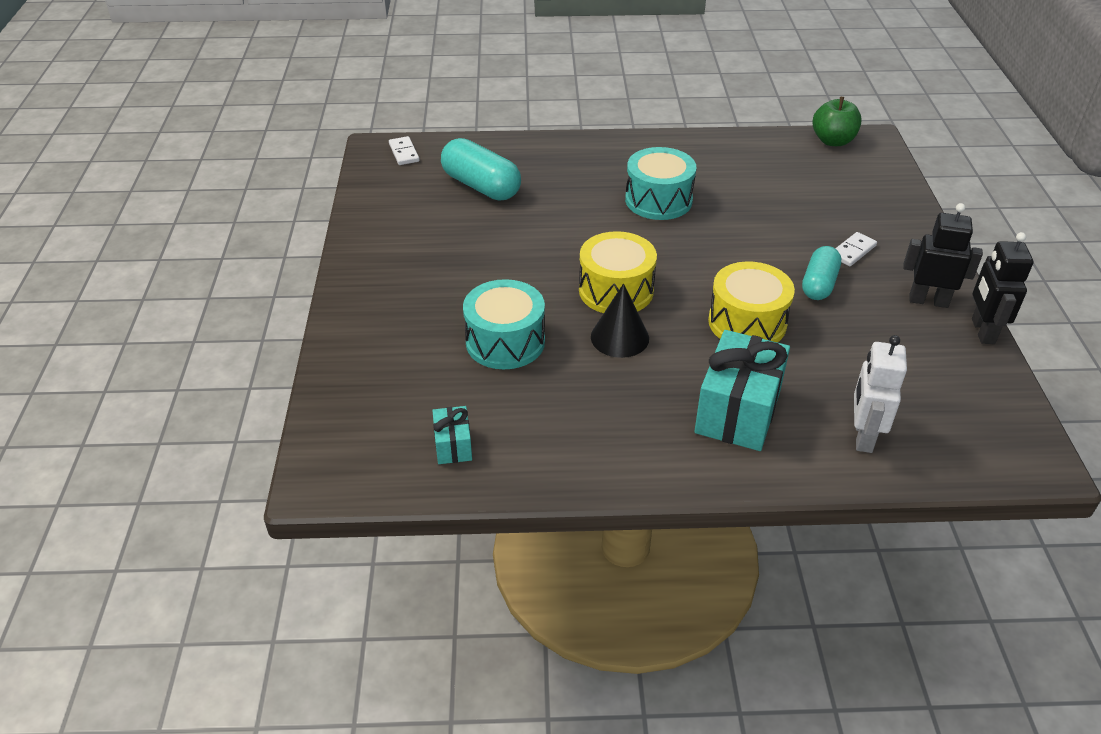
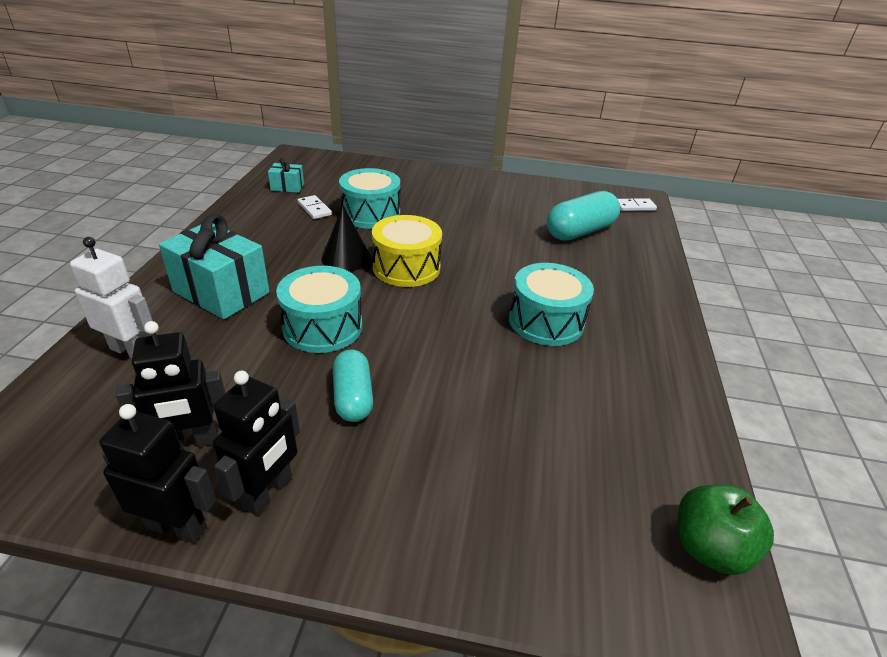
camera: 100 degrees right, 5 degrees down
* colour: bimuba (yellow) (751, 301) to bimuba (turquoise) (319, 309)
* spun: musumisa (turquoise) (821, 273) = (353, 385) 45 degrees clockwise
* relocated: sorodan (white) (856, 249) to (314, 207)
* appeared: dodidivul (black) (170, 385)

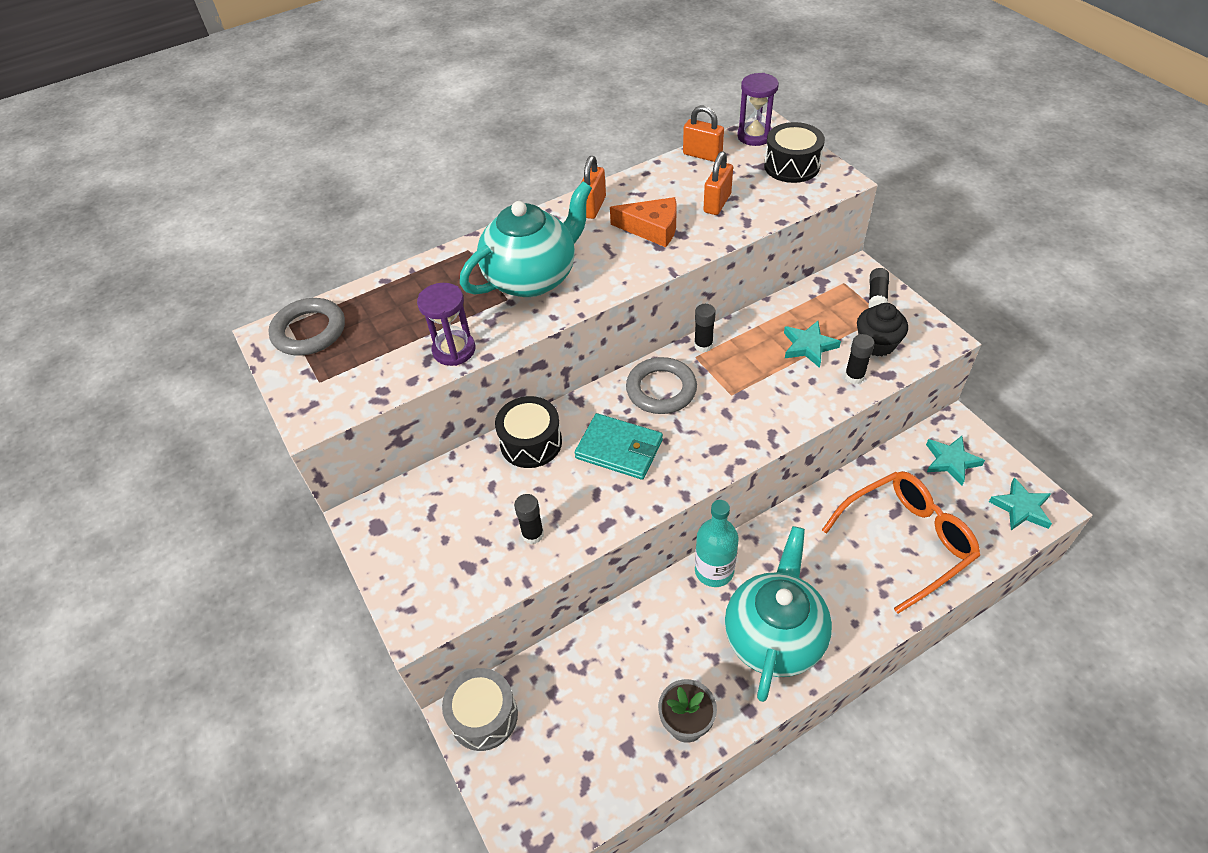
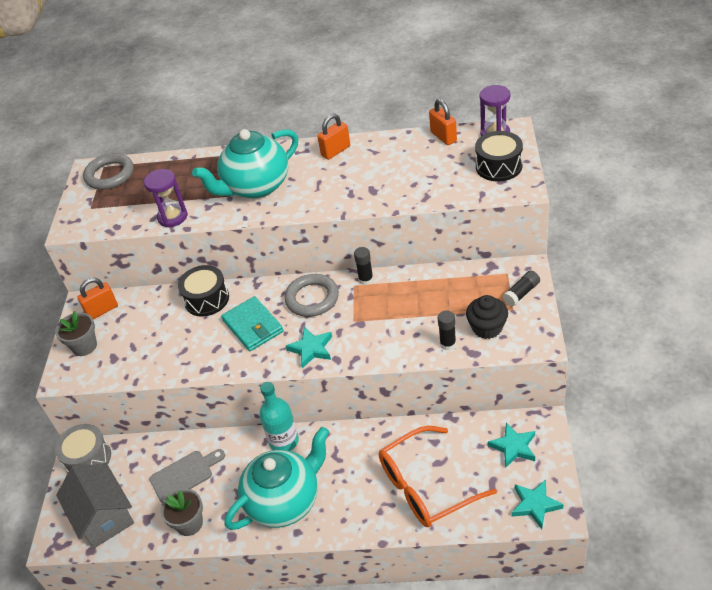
camera: 35 degrees right, 5 degrees down
* spun: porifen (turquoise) (526, 239) = (245, 164) 150 degrees clockwise
* missing: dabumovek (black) (529, 519)
* missing: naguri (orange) (643, 222)
* relocated: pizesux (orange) (718, 183) to (98, 298)
* relocated: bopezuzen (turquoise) (812, 344) to (309, 347)
* spun: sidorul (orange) (901, 542) = (438, 476) 150 degrees clockwise
* appeared: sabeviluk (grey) (76, 333)
* appeared: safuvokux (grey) (95, 506)
* appeared: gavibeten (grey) (187, 476)

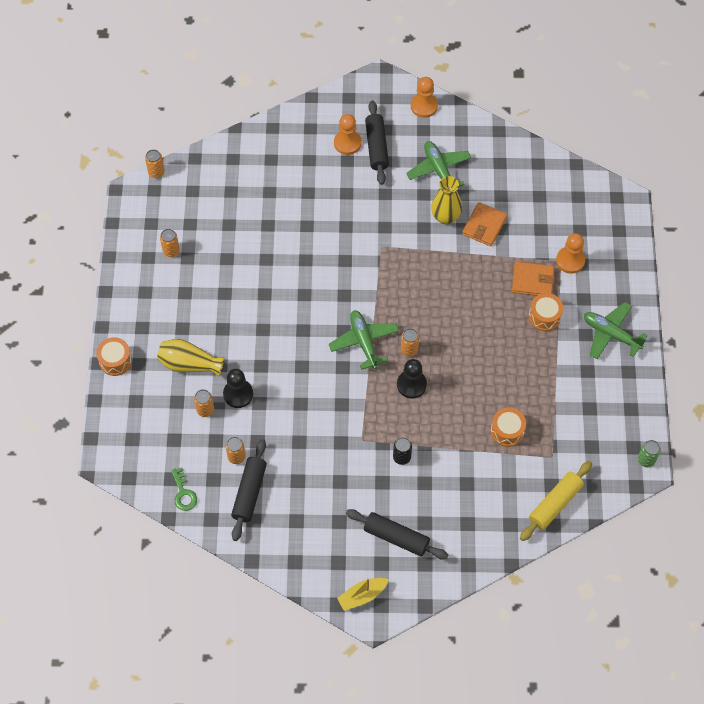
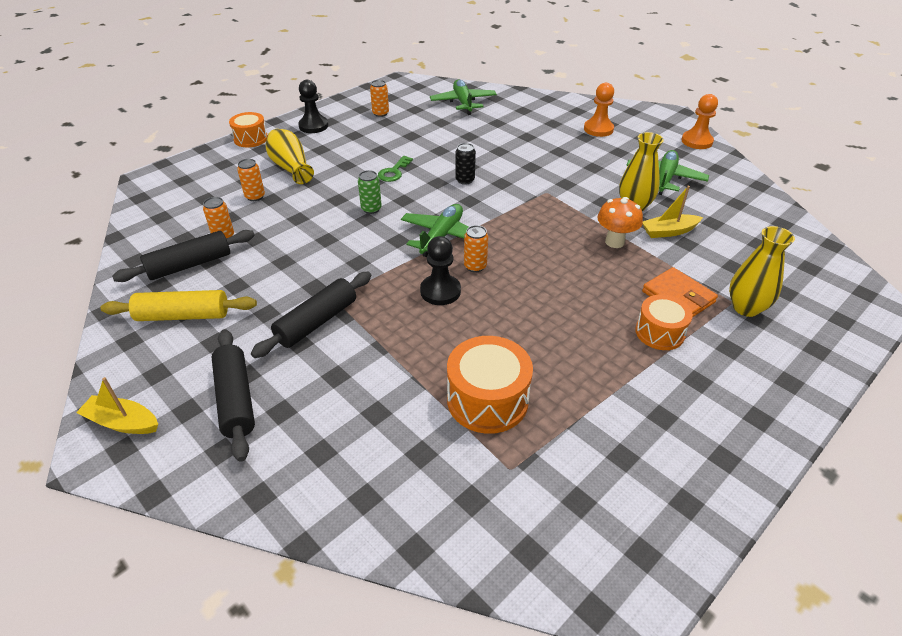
camera: 45 degrees right, 20 degrees down
* missing: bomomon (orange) (155, 163)
* relocated: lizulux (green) (184, 489) to (395, 169)
* relocated: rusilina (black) (238, 388) to (313, 106)
* relocated: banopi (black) (377, 142) to (311, 315)
* relocated: bomomon (black) (402, 451) to (465, 164)
* exchanged: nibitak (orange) (484, 224) to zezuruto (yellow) (673, 212)
* size: bimuba (orange) (508, 427) = (490, 385) x1.53
* relocated: banopi (yellow) (556, 501) to (178, 305)
* exchanged: rusilina (orange) (570, 253) to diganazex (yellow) (762, 271)
* relocated: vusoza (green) (616, 330) to (463, 97)
* relocated: bomomon (green) (649, 454) to (370, 192)
* appeared: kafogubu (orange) (620, 222)

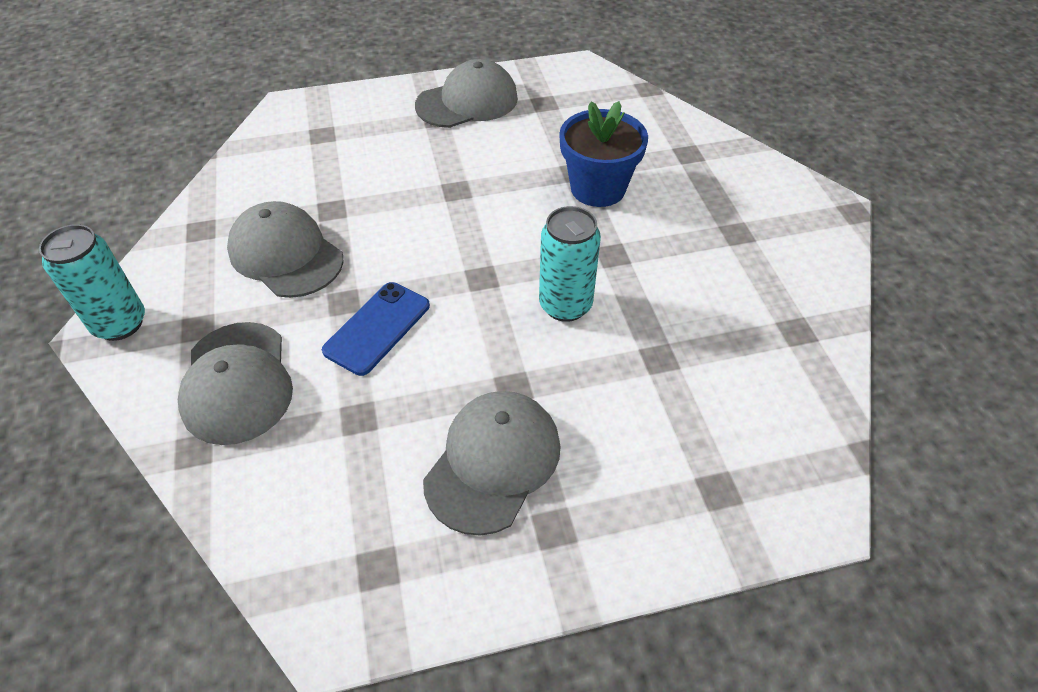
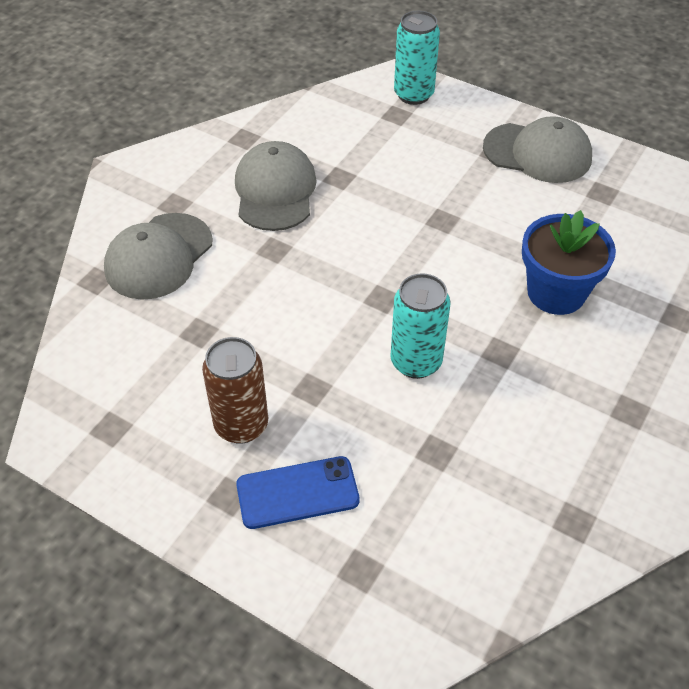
camera: 45 degrees right, 0 degrees up
* relocated: bomomon (turquoise) (92, 282) to (417, 58)
* relocated: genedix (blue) (376, 329) to (298, 492)
* exchanged: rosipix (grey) (492, 463) to bomomon (brown) (235, 390)

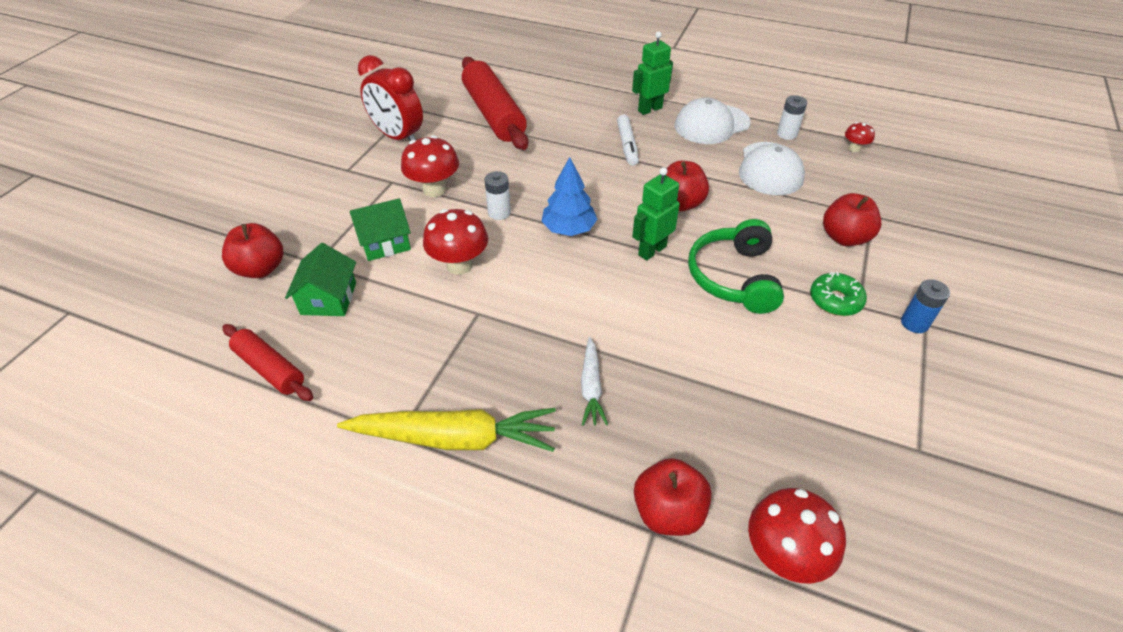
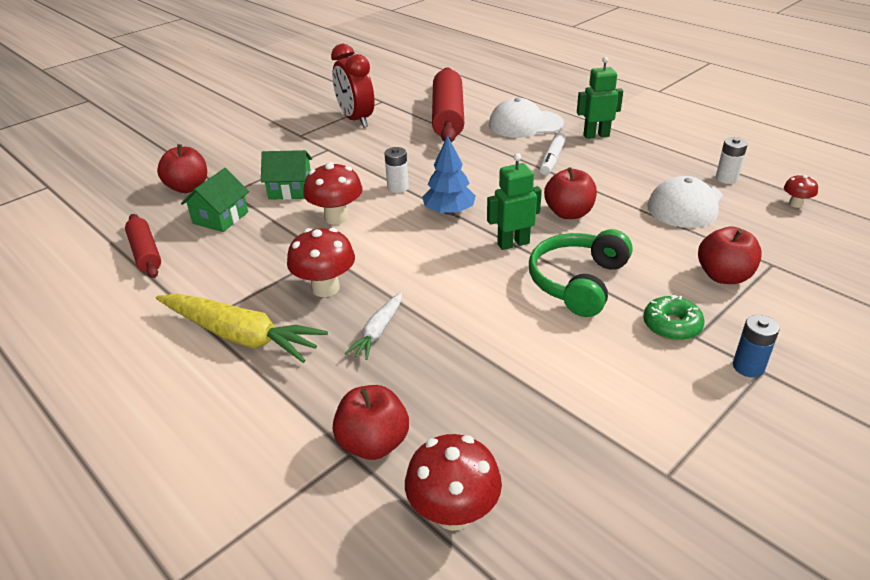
camera: 25 degrees right, 10 degrees down
* relocated: kafogubu (red) (430, 166) to (321, 262)
* relocated: rosipix (white) (712, 120) to (526, 118)

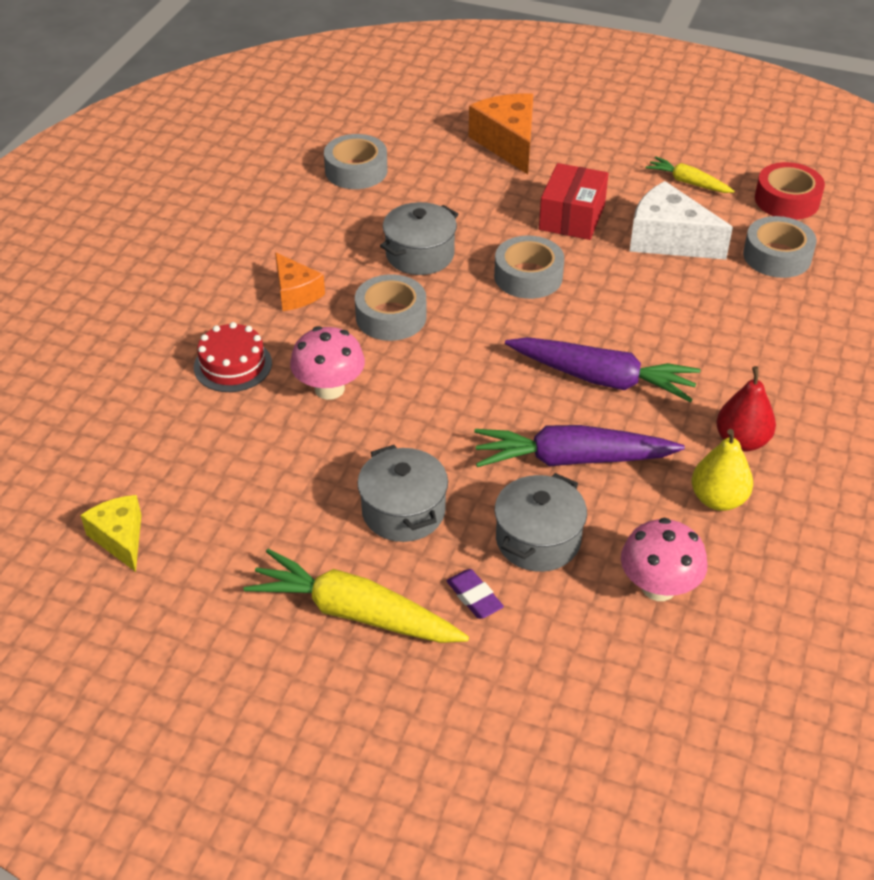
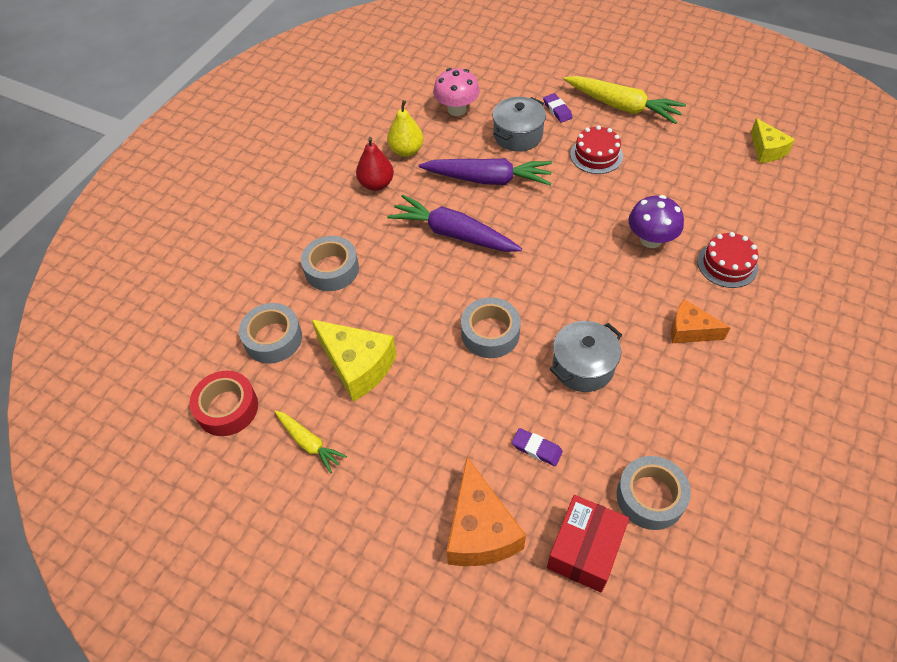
camera: 170 degrees left, 10 degrees up
* spun: naguri (orange) (300, 281) = (701, 321) 45 degrees counterclockwise
* colour: kafogubu (pink) (327, 363) to kafogubu (purple) (656, 221)
* relocated: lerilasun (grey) (391, 307) to (330, 263)
* exchanged: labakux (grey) (402, 493) to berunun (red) (596, 149)
* relocated: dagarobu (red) (573, 201) to (588, 543)
* colour: naguri (white) (681, 220) to naguri (yellow) (354, 360)
* appeared: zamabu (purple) (537, 447)

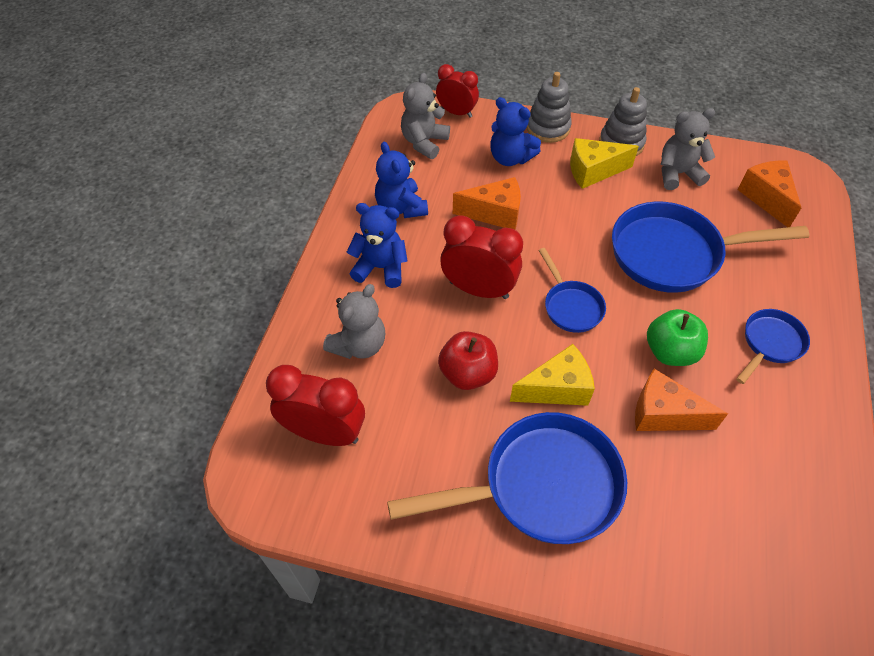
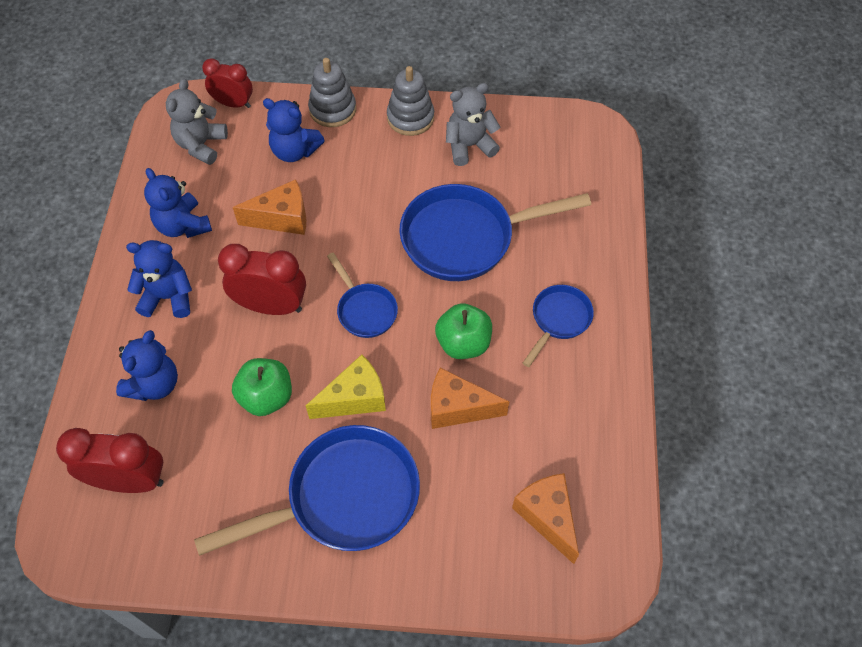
camera: 10 degrees left, 5 degrees up
* colour: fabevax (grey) (354, 321) to fabevax (blue) (147, 365)
* colour: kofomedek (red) (468, 360) to kofomedek (green) (262, 387)
* missing: naguri (yellow) (604, 163)
* relocated: naguri (orange) (769, 194) to (545, 518)

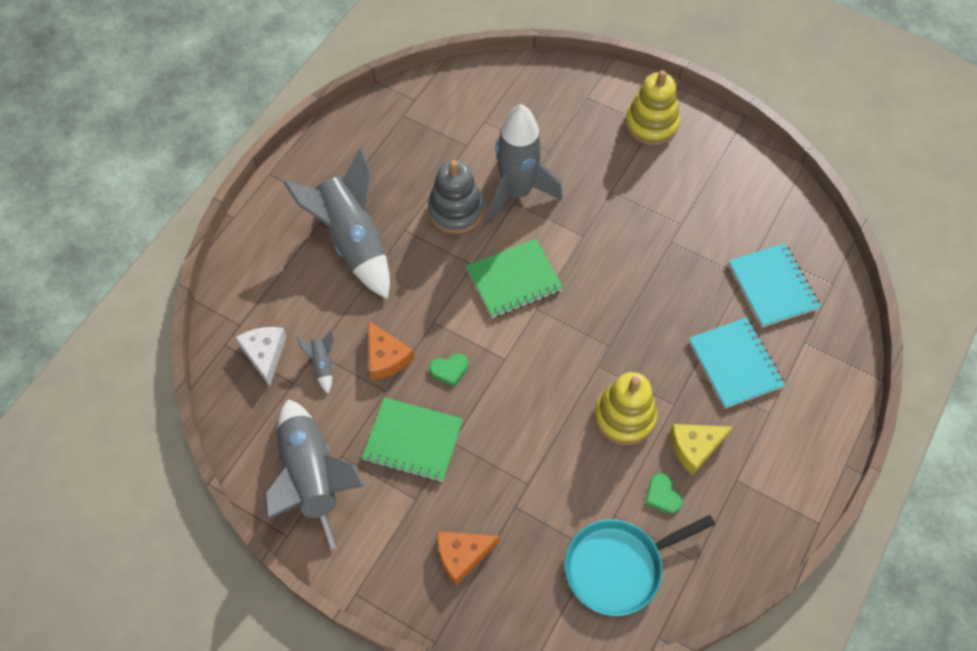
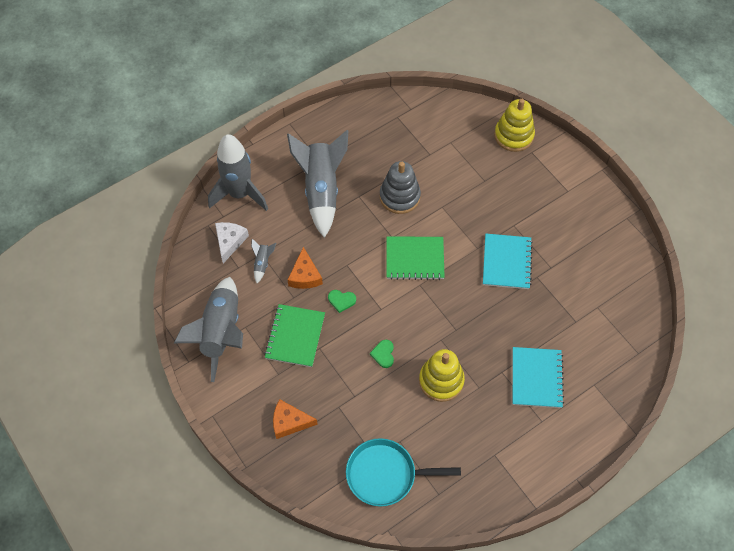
camera: 25 degrees right, 0 degrees up
* spun: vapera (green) (412, 439) = (294, 335) 60 degrees clockwise
* relocated: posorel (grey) (525, 164) to (238, 172)
* relocated: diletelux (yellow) (652, 107) to (514, 125)
* relocated: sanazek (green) (664, 493) to (382, 354)
* missing: naguri (yellow) (701, 449)
* relocated: vapera (turquoise) (774, 285) to (508, 261)

